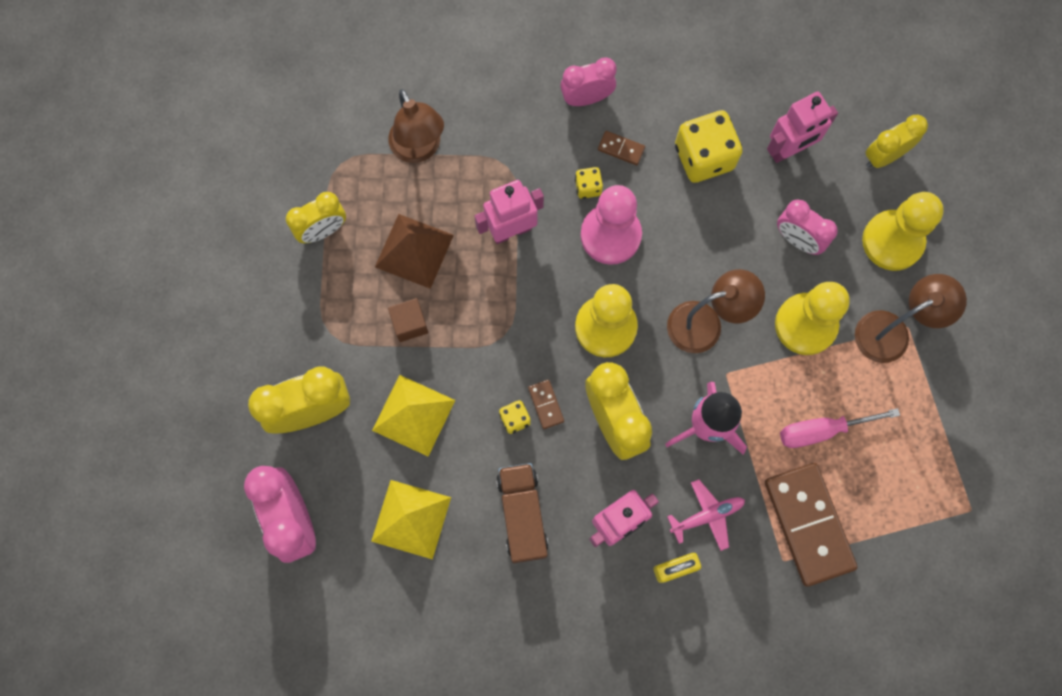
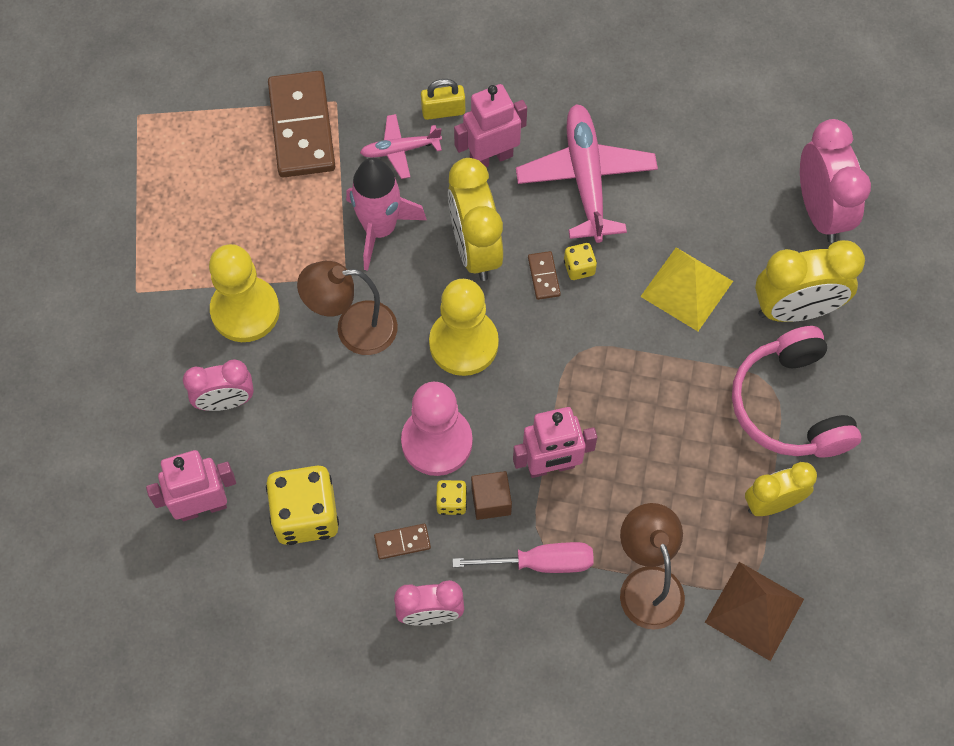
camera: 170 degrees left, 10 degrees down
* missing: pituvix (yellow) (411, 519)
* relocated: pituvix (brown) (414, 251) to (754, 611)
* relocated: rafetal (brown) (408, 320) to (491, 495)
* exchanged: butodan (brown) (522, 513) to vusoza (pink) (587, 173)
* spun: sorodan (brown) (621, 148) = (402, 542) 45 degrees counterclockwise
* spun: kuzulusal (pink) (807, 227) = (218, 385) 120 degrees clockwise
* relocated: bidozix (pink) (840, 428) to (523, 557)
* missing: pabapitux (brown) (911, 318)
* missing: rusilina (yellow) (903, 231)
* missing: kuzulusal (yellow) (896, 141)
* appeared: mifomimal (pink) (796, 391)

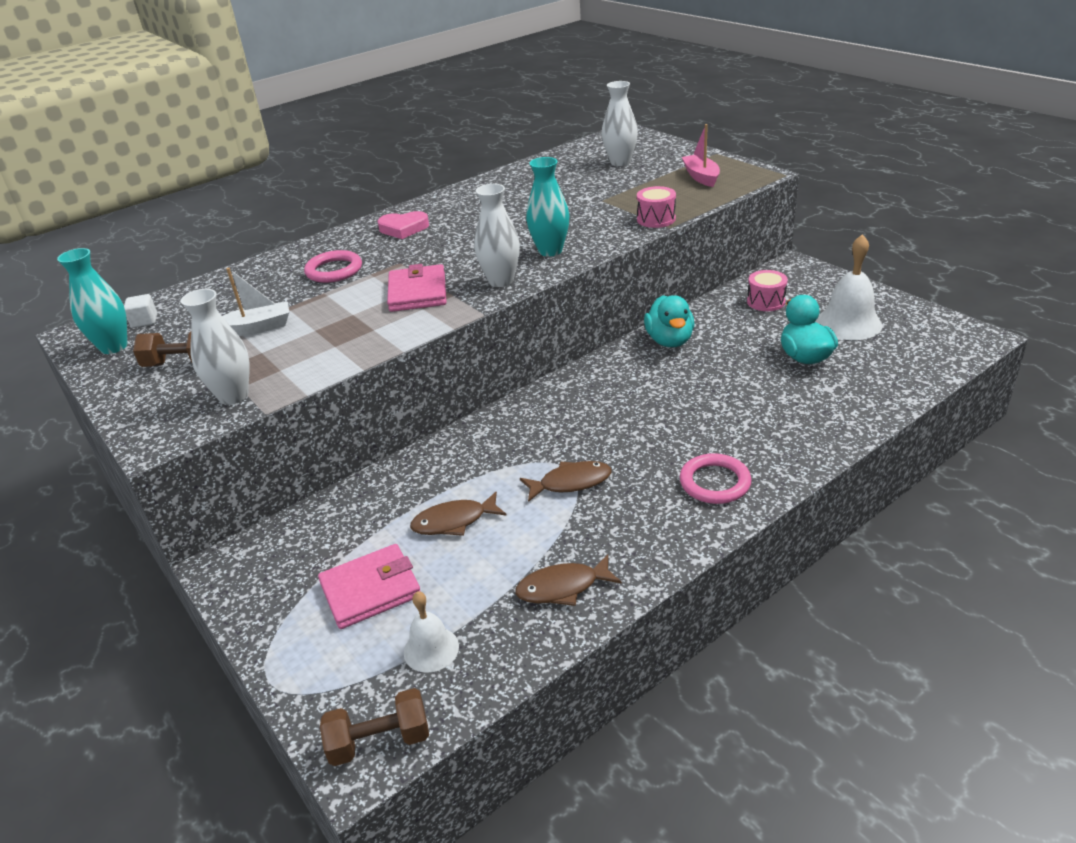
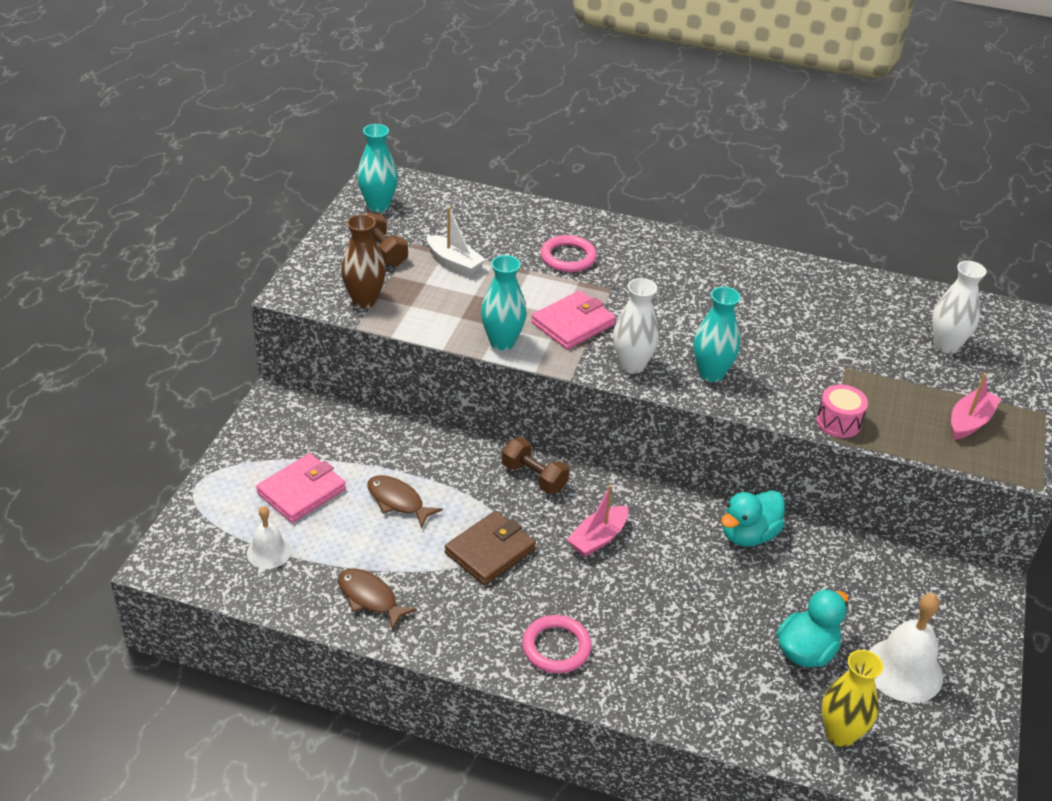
camera: 50 degrees right, 5 degrees up
* missing: rafetal (white) (140, 311)
* colour: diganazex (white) (215, 347) to diganazex (brown) (363, 261)
* spun: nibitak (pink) (369, 586) = (301, 488) 75 degrees counterclockwise
* relocated: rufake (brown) (374, 727) to (535, 466)
* missing: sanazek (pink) (403, 225)
* exchanged: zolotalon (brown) (566, 481) to nibitak (brown) (490, 548)
* missing: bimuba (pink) (767, 290)
* appeared: diganazex (turquoise) (504, 302)
* appeared: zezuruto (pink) (597, 521)
* appeared: diganazex (yellow) (852, 698)

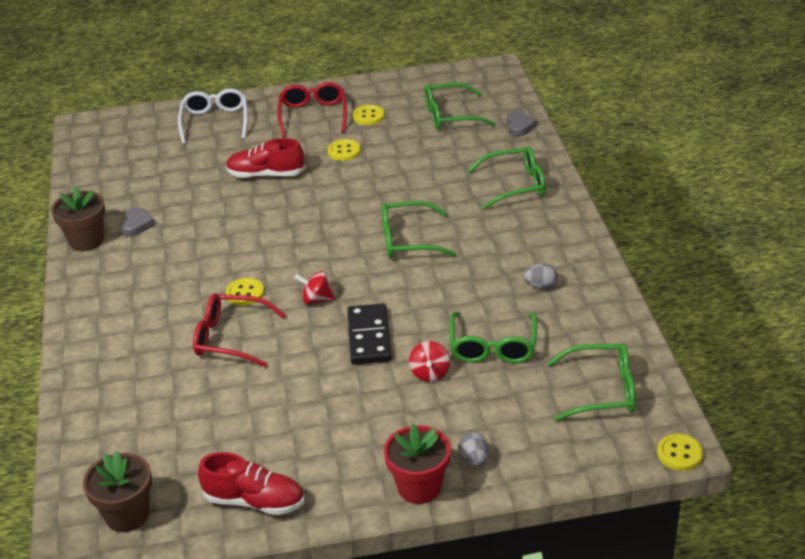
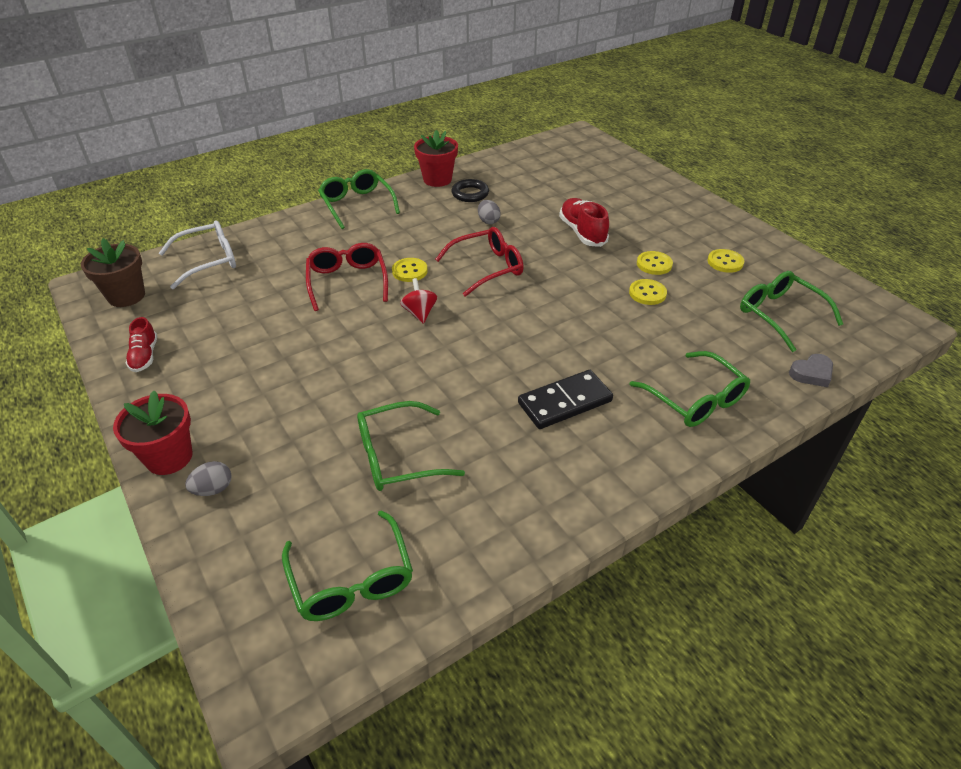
camera: 65 degrees right, 5 degrees up
* colour: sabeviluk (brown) (78, 218) to sabeviluk (red) (436, 158)
* exchanged: sanazek (grey) (138, 222) to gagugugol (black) (470, 190)
* relocated: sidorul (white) (213, 116) to (197, 254)
* size: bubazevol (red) (251, 483) = (141, 344) x0.64
* relocated: sidorul (red) (312, 109) to (479, 262)
* relocated: sorodan (black) (369, 333) to (565, 399)
* relocated: sidorul (green) (418, 229) to (359, 199)
* missing: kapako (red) (429, 361)
* relocated: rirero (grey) (541, 276) to (489, 212)
* relocated: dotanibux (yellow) (680, 452) to (648, 292)

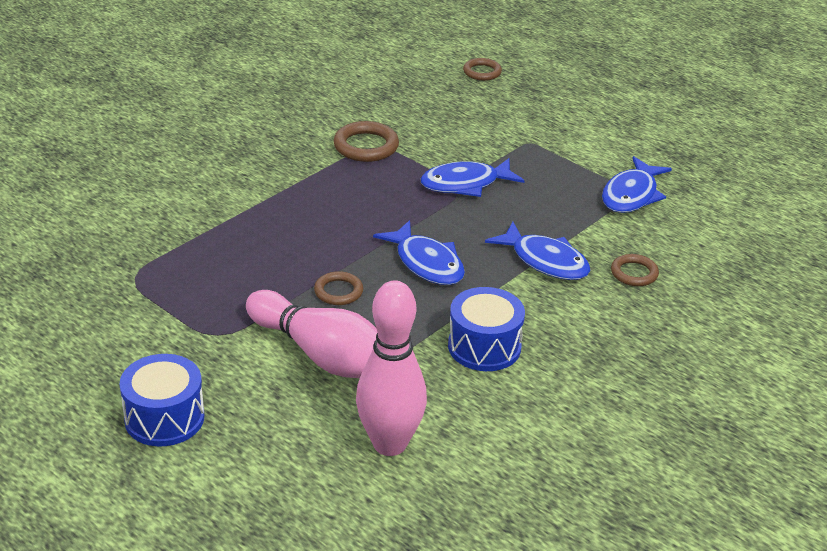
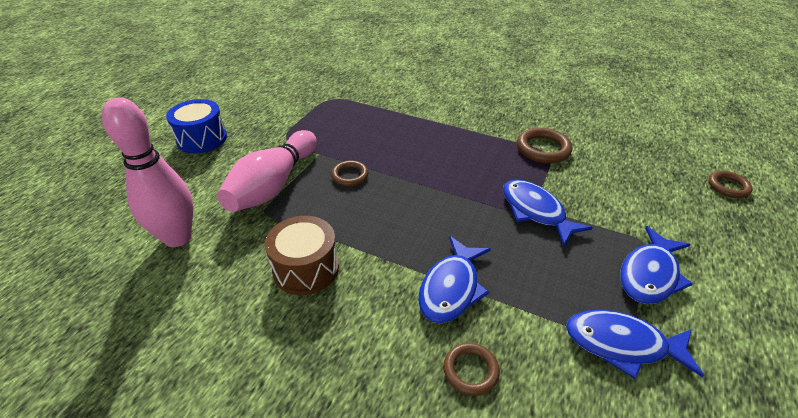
camera: 75 degrees right, 5 degrees up
* relocated: zolotalon (blue) (419, 252) to (656, 265)
* colour: bimuba (blue) (486, 329) to bimuba (brown) (302, 255)

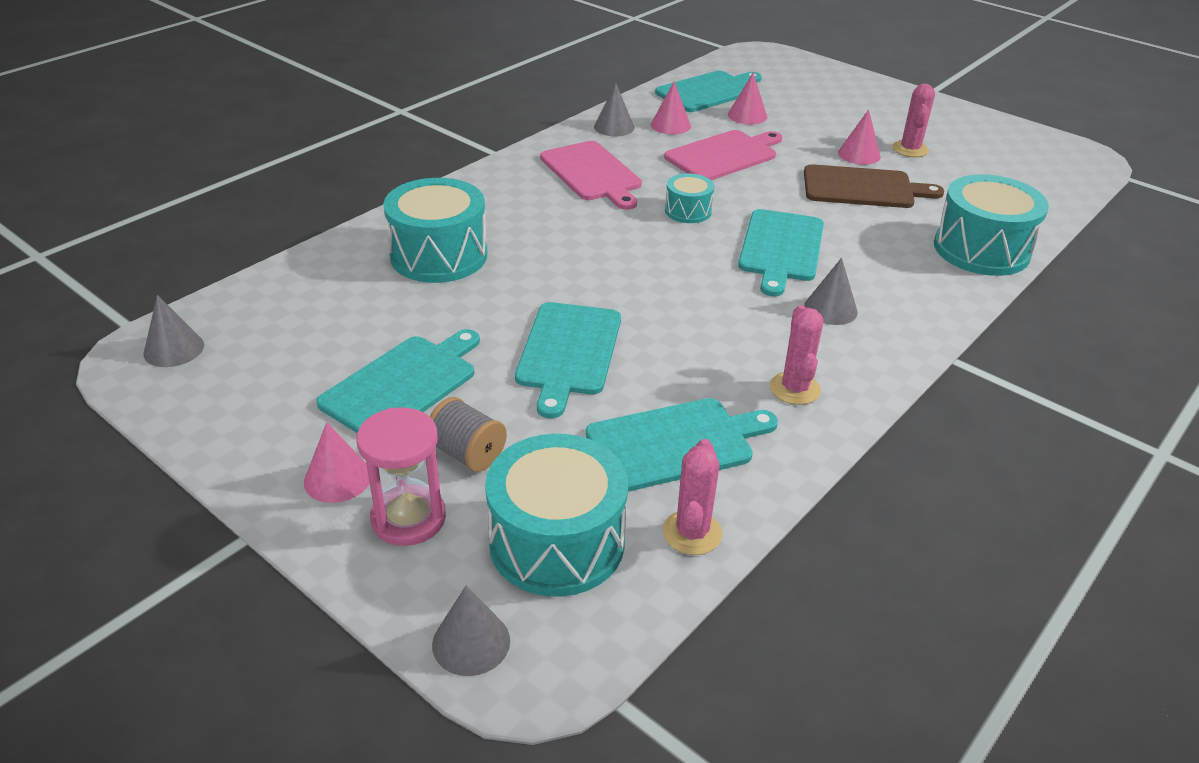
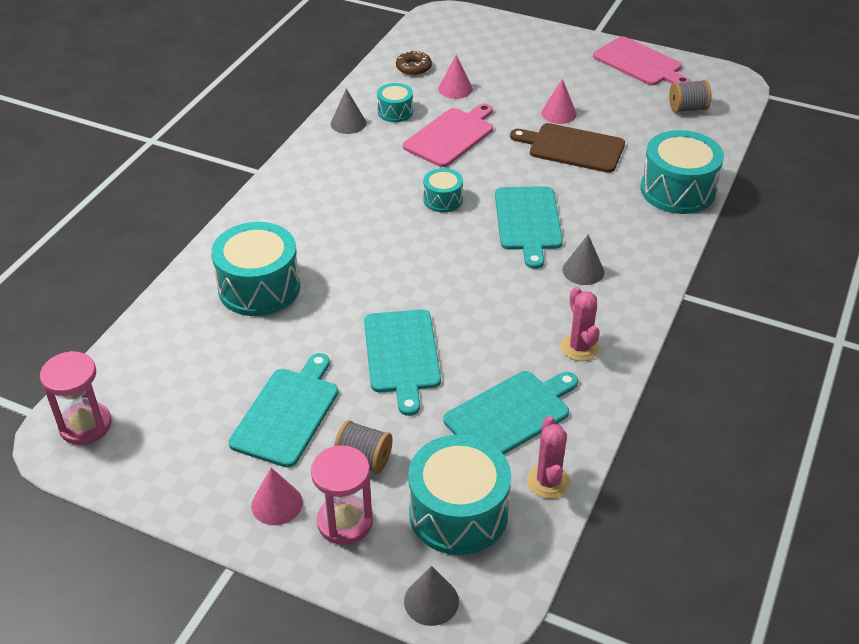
camera: 15 degrees left, 5 degrees up
* exchanged: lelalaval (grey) (173, 331) to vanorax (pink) (76, 398)
* relocated: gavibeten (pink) (591, 175) to (642, 61)
* exchanged: lelalaval (pink) (671, 108) to bimuba (turquoise) (395, 102)
* exchanged: gavibeten (turquoise) (708, 91) to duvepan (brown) (414, 62)
* spun: gavibeten (brown) (874, 186) = (567, 148) 150 degrees counterclockwise
* missing: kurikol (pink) (913, 120)
* appeared: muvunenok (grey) (690, 96)

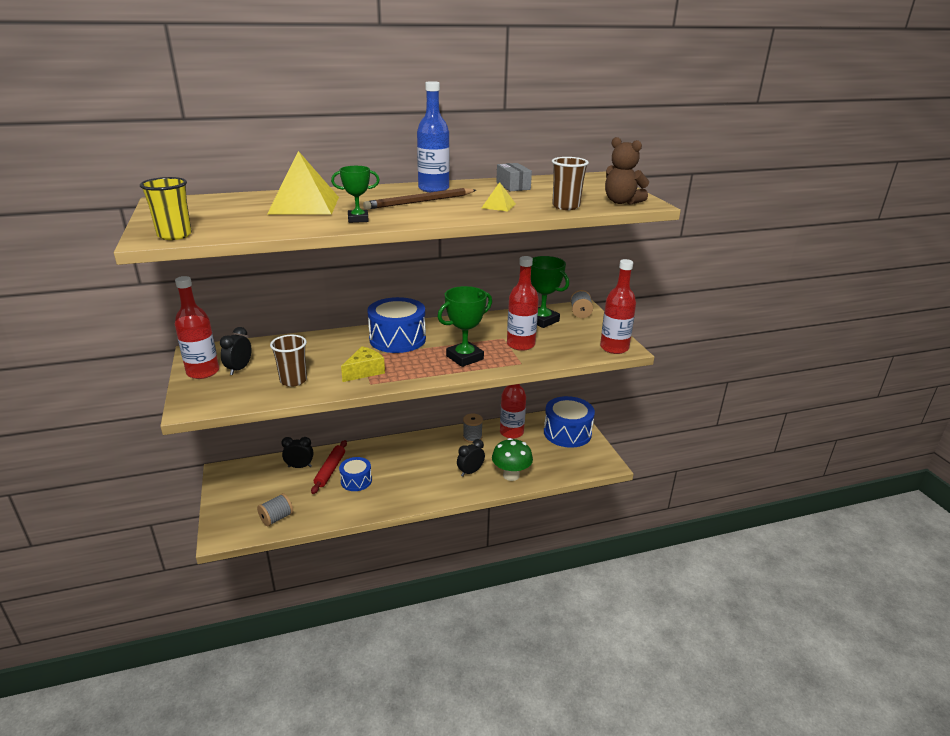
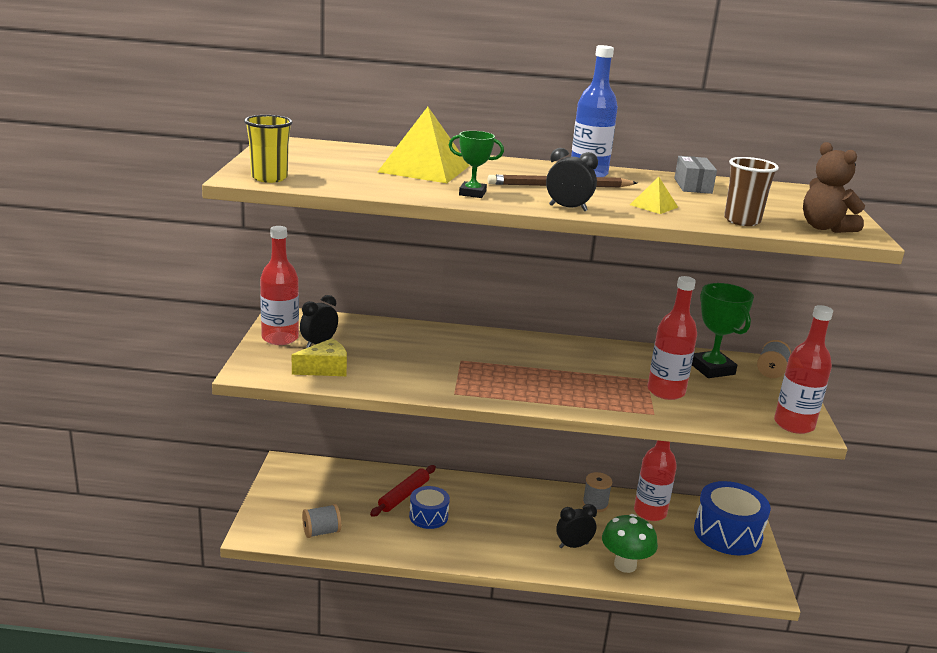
camera: 20 degrees right, 5 degrees down
* missing: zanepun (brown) (288, 361)
* relocated: kuzulusal (black) (297, 452) to (572, 179)
* relocated: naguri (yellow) (363, 364) to (319, 357)
* missing: bimuba (blue) (396, 325)
* missing: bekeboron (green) (465, 326)

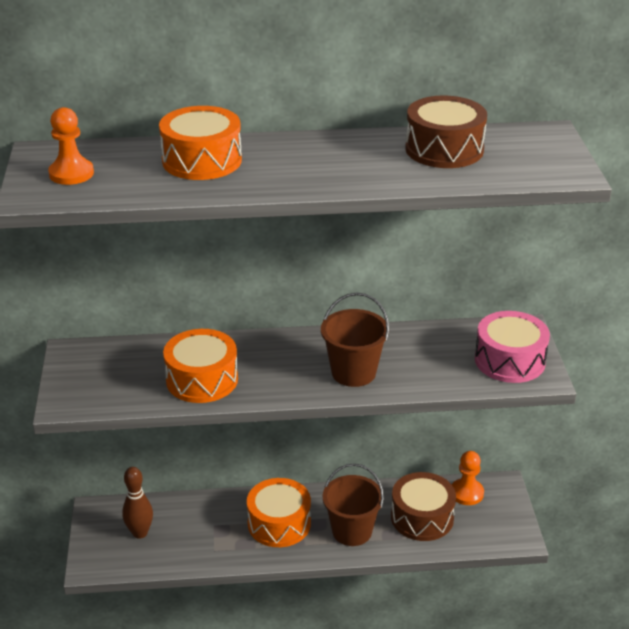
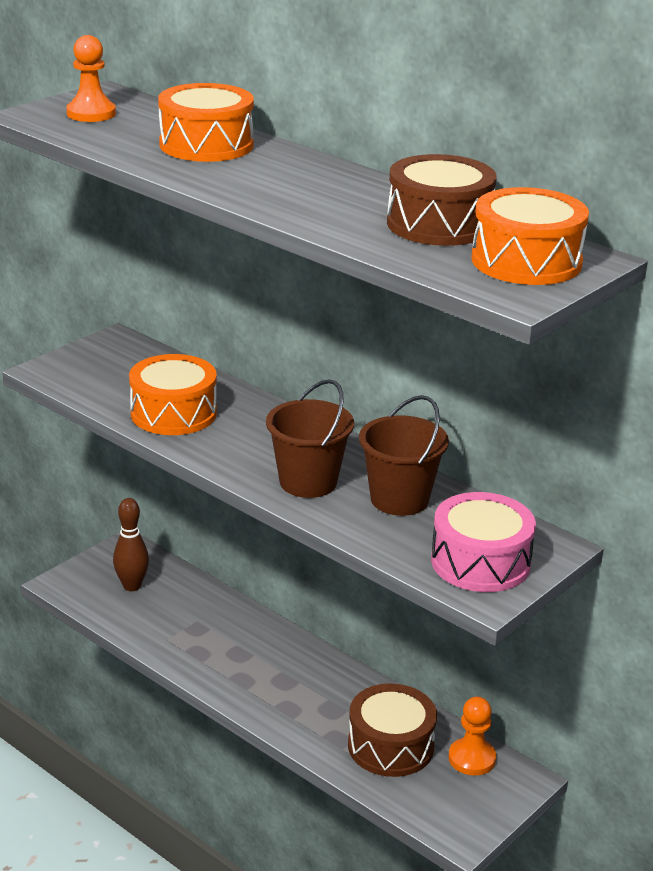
camera: 45 degrees right, 5 degrees down
* relocated: bimuba (orange) (279, 512) to (530, 236)
* relocated: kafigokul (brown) (353, 504) to (404, 455)

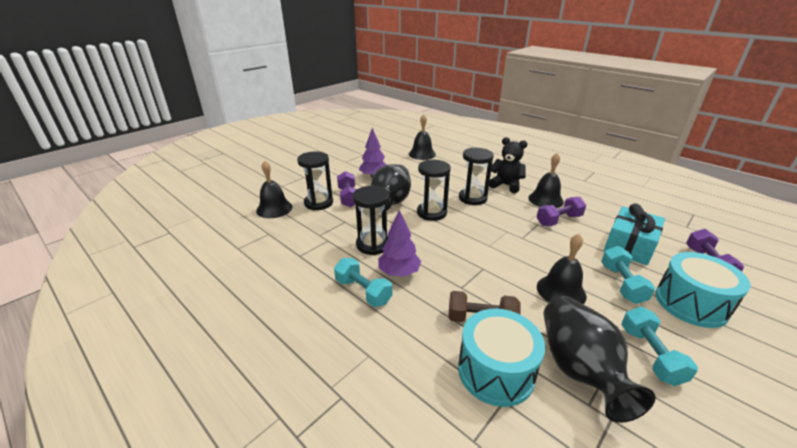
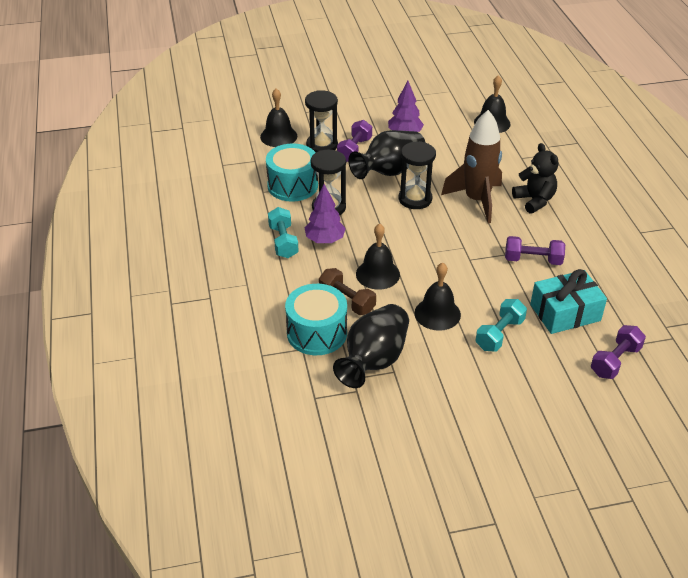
camera: 35 degrees right, 10 degrees up
* exchanged: vanorax (black) (476, 176) to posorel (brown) (471, 166)
* relocated: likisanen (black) (546, 180) to (378, 256)
* missing: rufake (turquoise) (659, 346)
* relocated: bimuba (turquoise) (703, 290) to (292, 172)

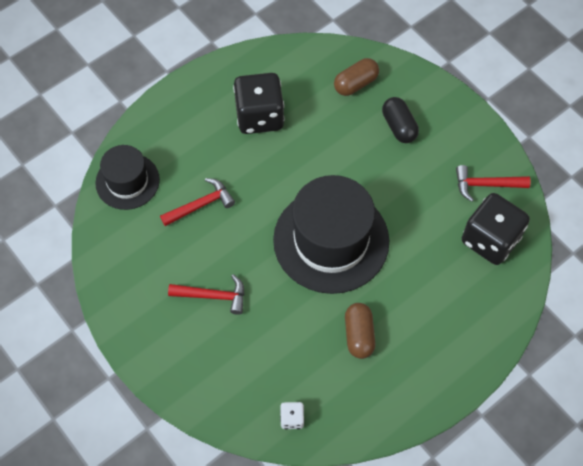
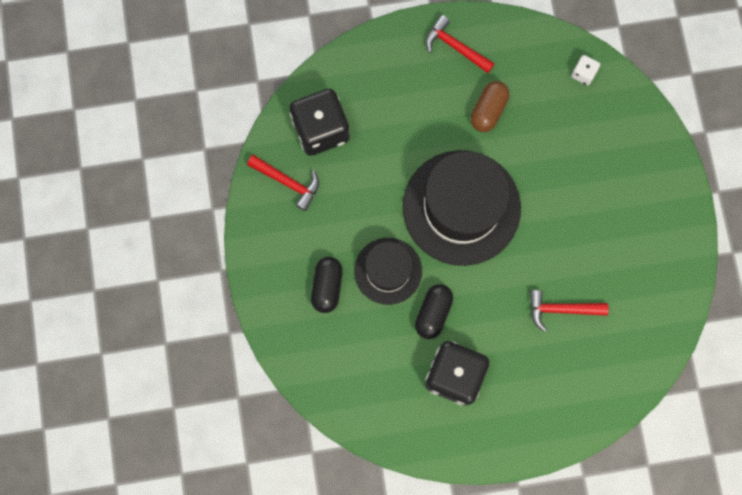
camera: 150 degrees left, 15 degrees up
* relocated: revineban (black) (127, 177) to (388, 271)
* relocated: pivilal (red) (206, 294) to (460, 44)
* missing: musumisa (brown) (356, 77)
* appeared: musumisa (black) (434, 311)

